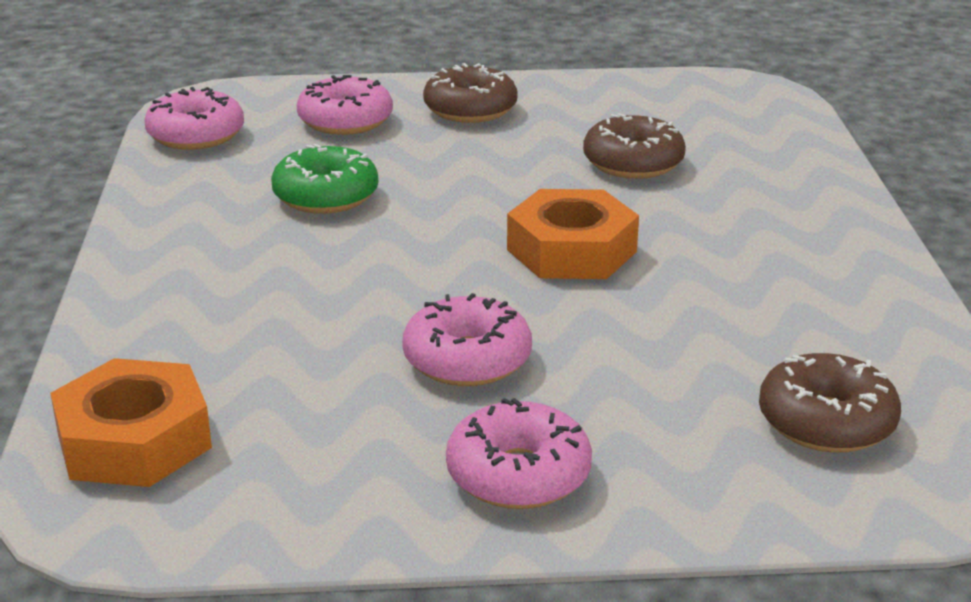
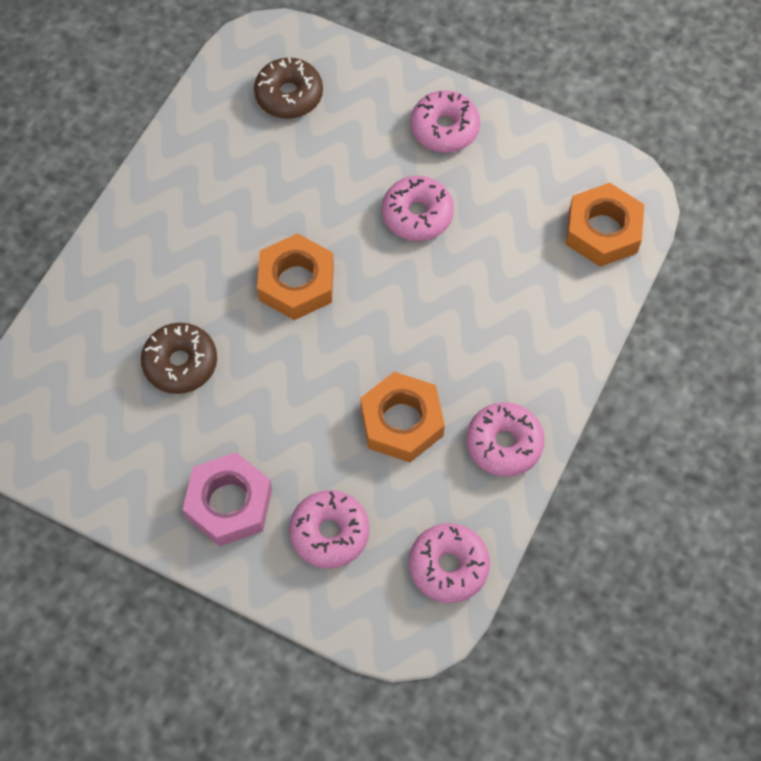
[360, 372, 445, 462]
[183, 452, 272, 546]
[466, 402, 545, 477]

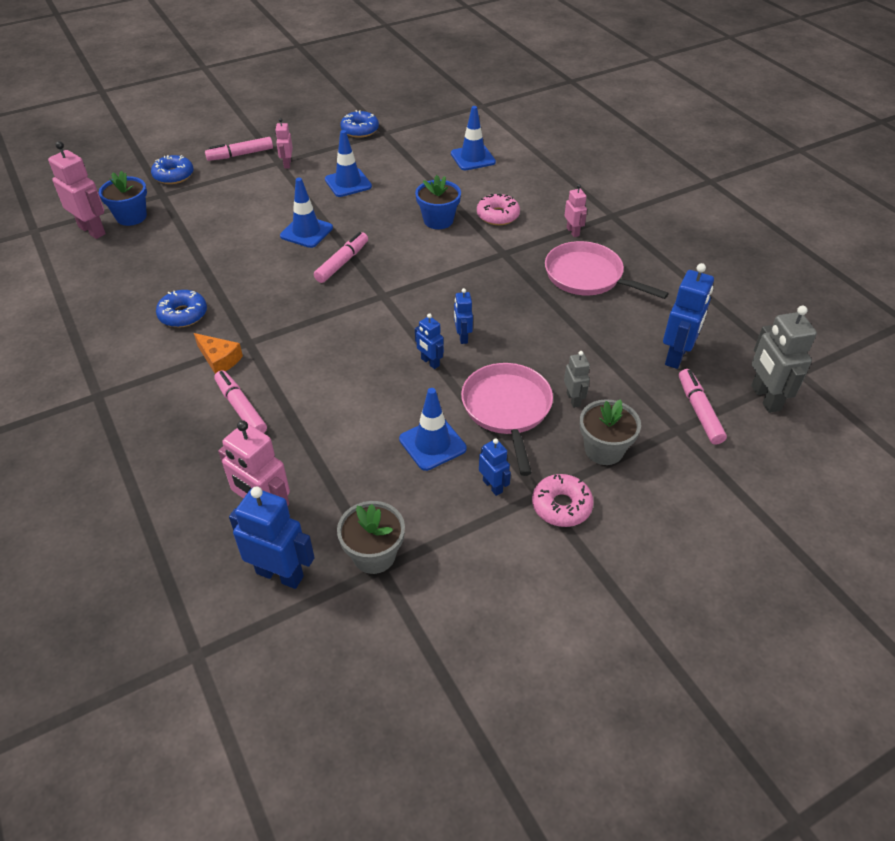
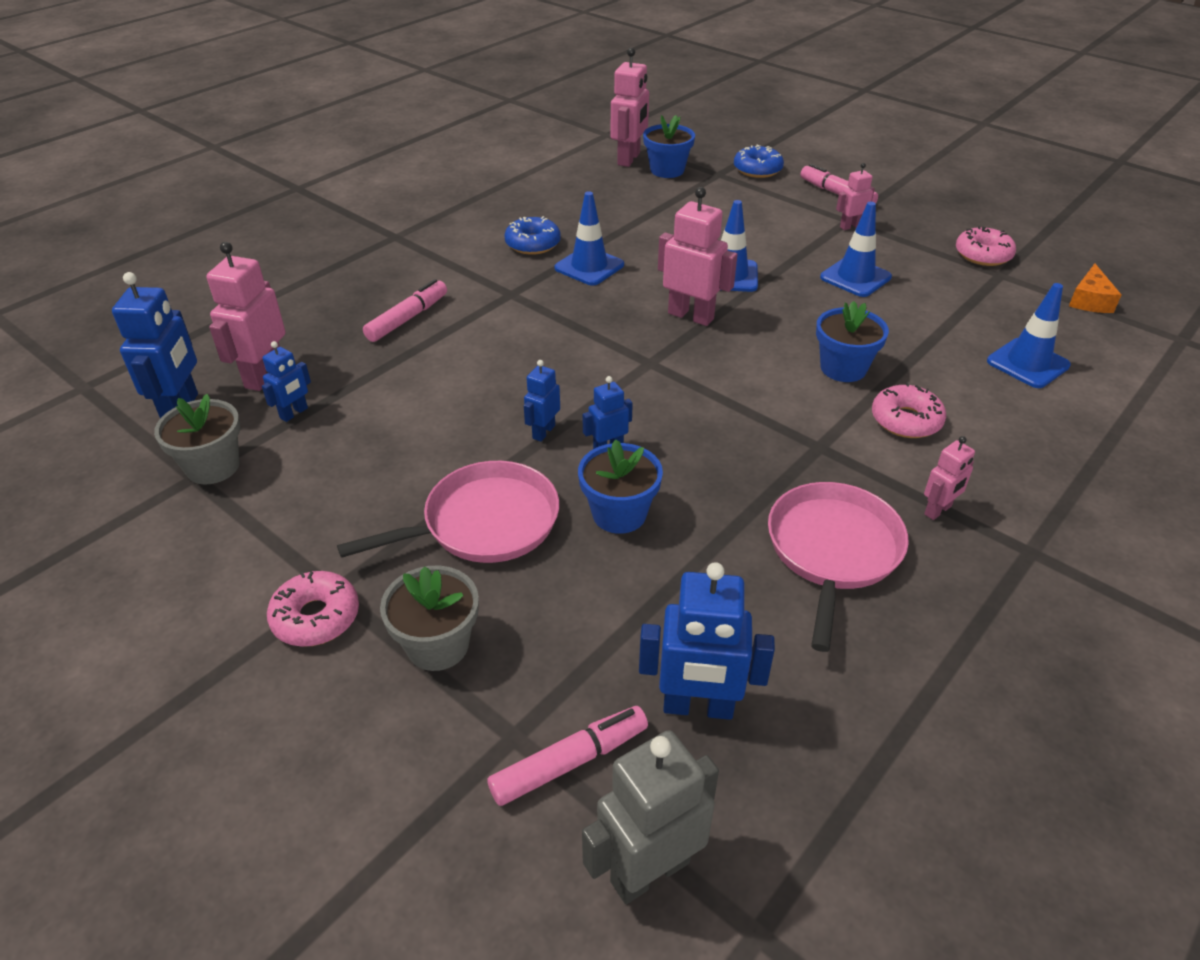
[1069, 264, 1121, 313]
[658, 187, 737, 326]
[956, 226, 1016, 266]
[554, 191, 624, 285]
[262, 341, 311, 422]
[564, 351, 590, 408] (first image)
[578, 439, 663, 534]

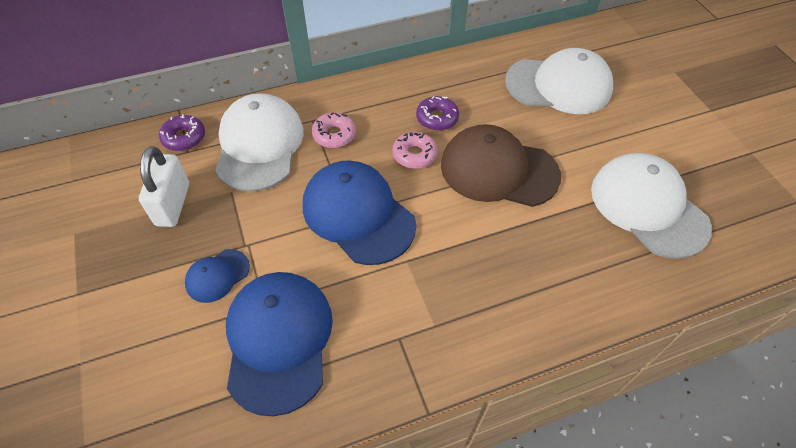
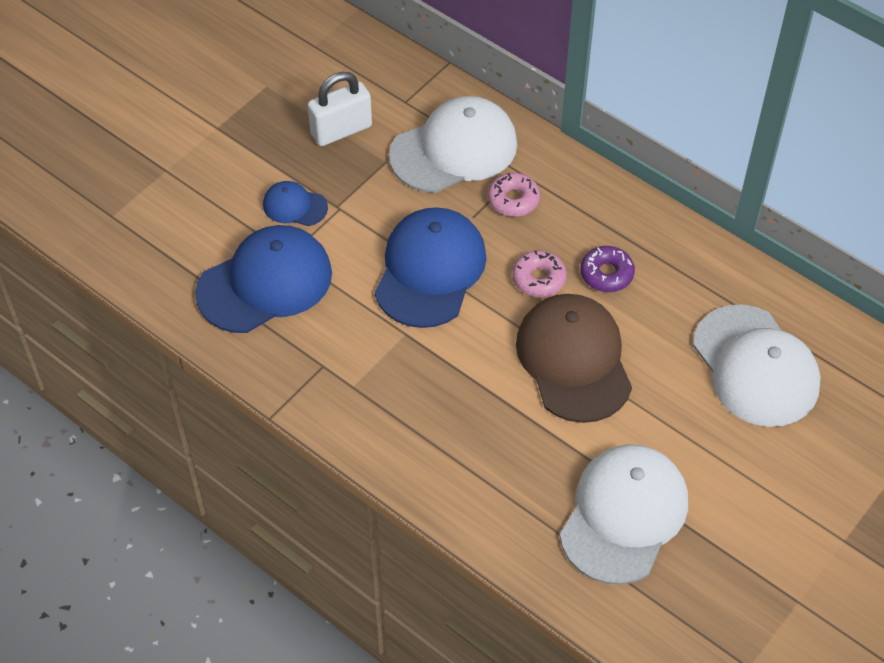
[159, 114, 205, 151] (first image)

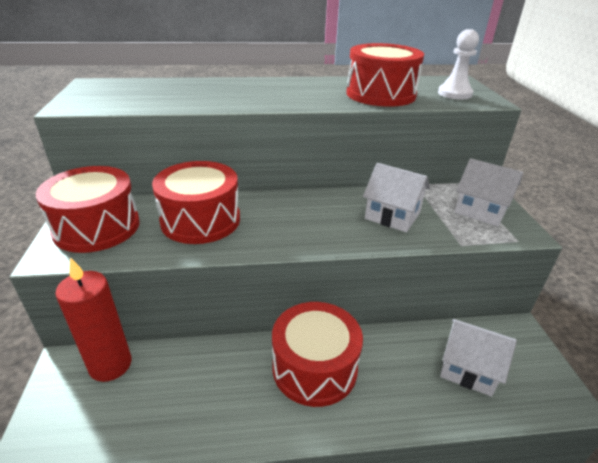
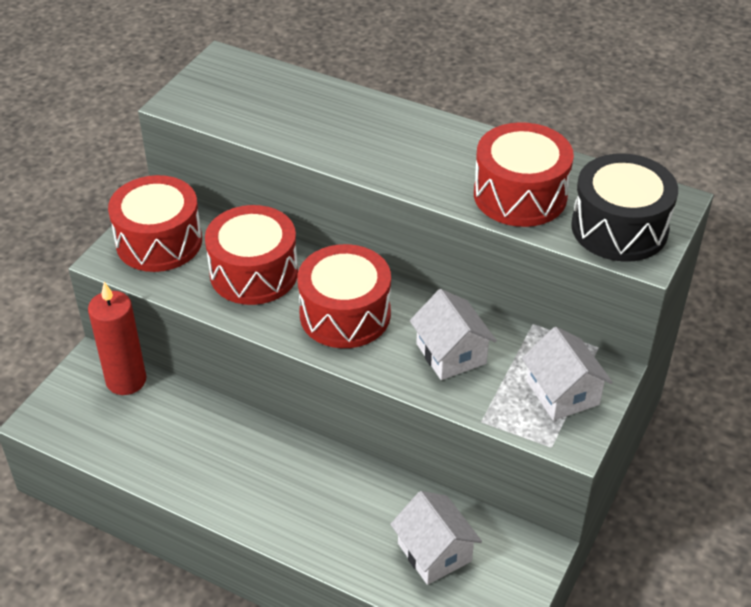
[297, 244, 391, 348]
[571, 153, 678, 262]

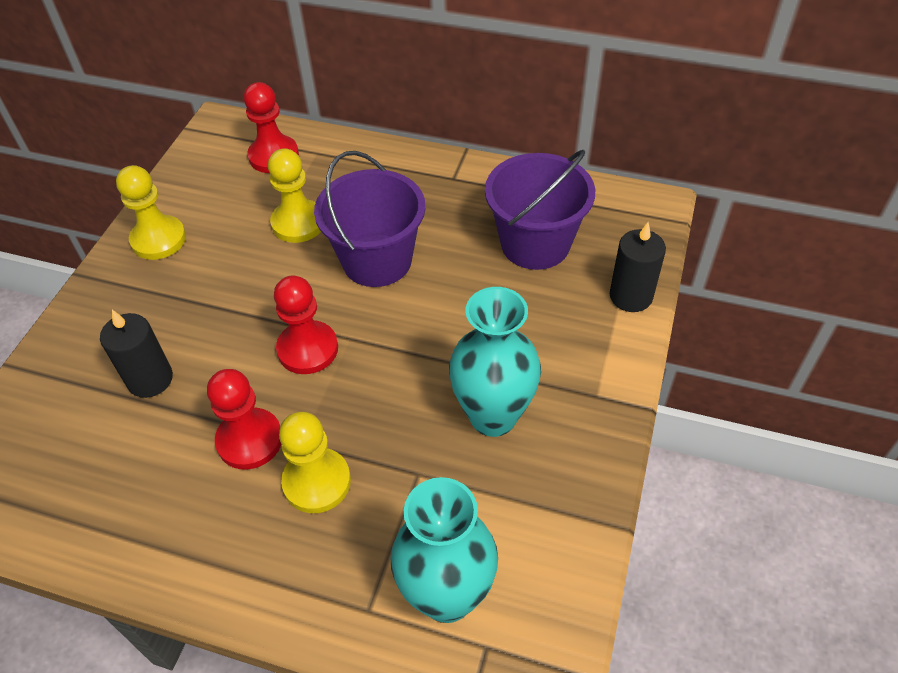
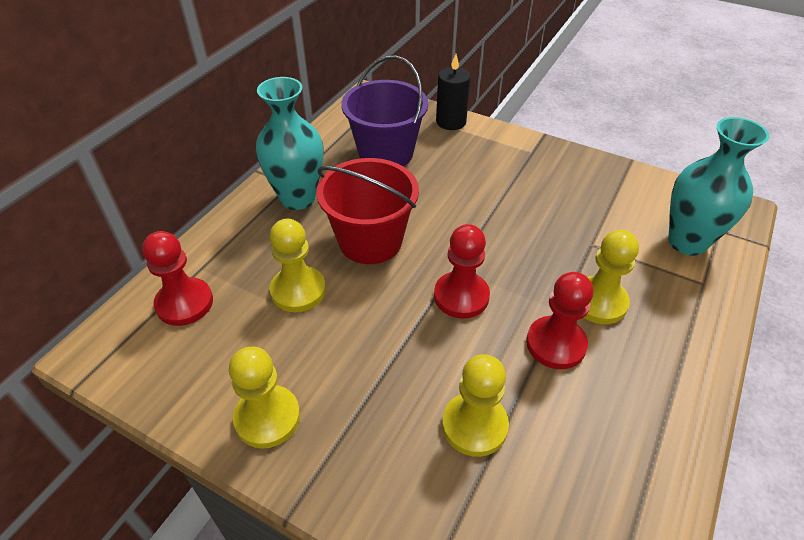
[442, 354, 509, 457]
[316, 158, 419, 264]
[256, 77, 323, 210]

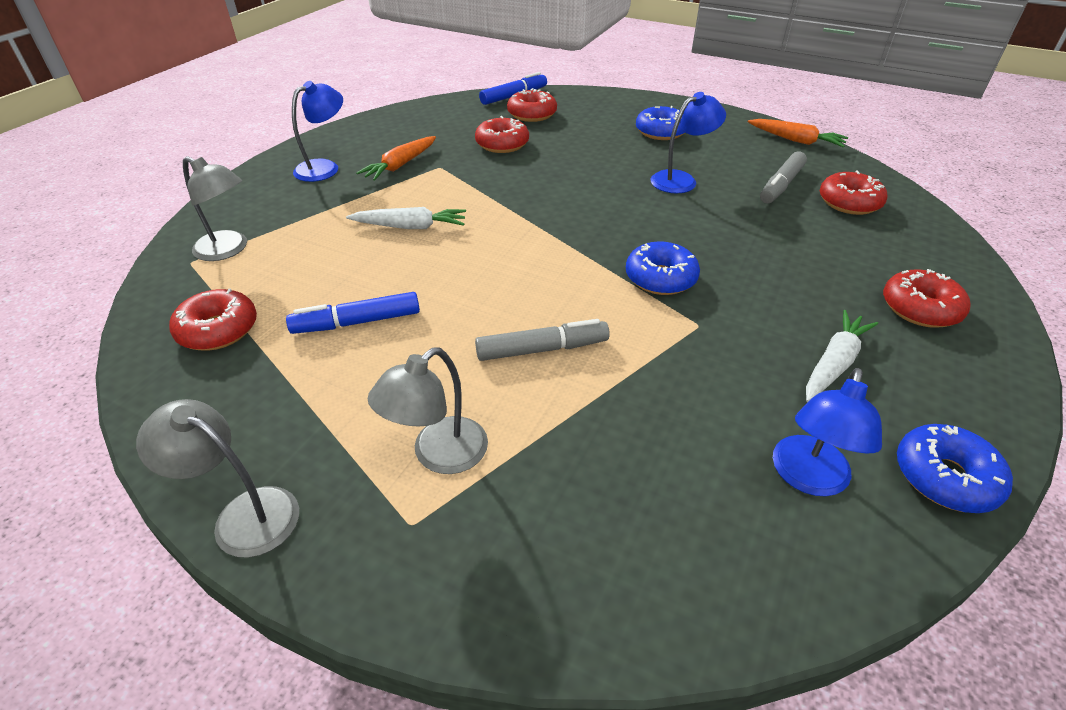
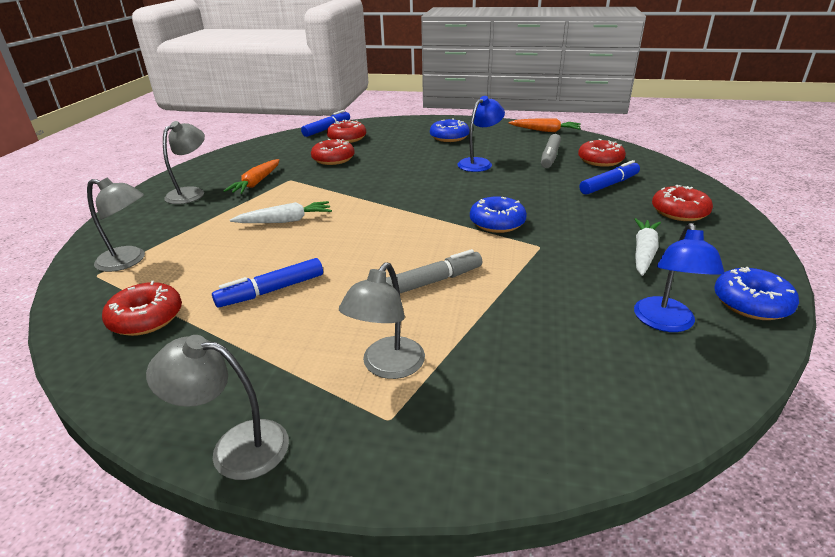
[163, 121, 205, 204]
[579, 160, 640, 195]

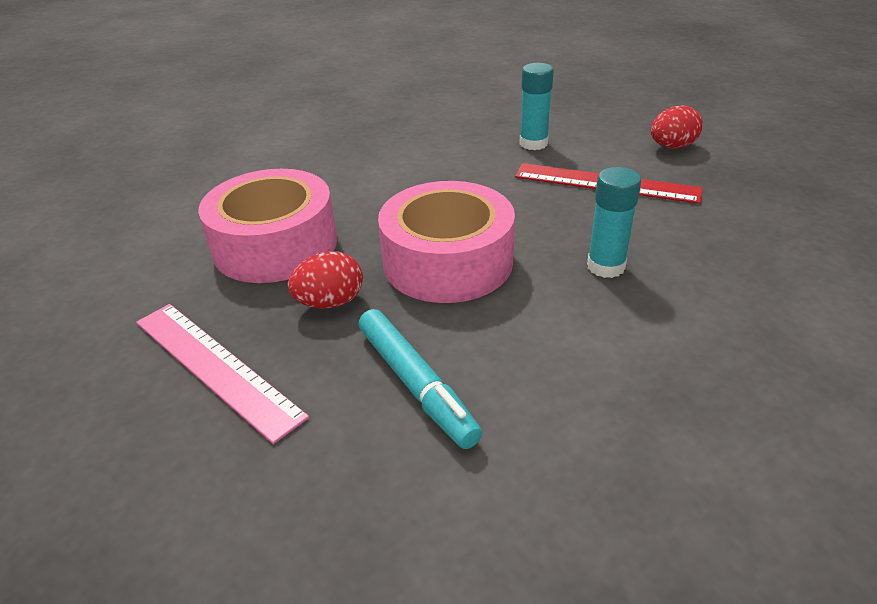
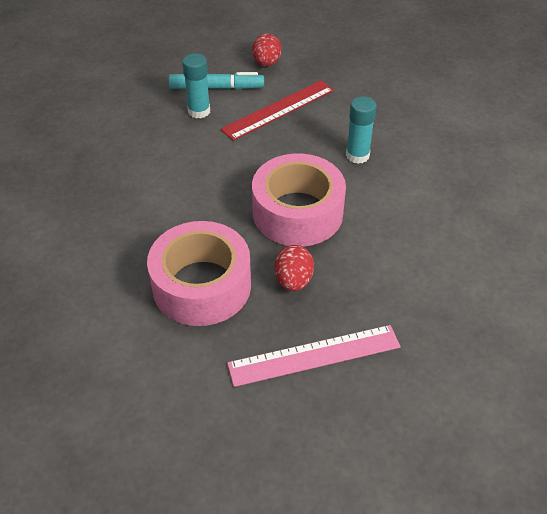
[169, 72, 264, 89]

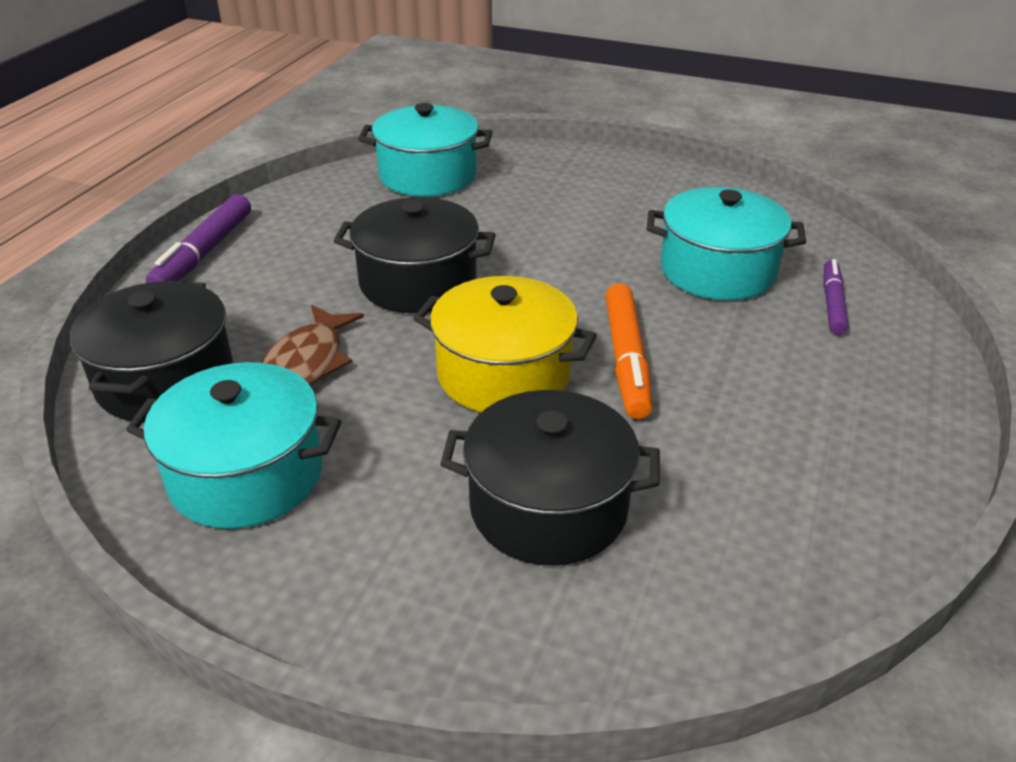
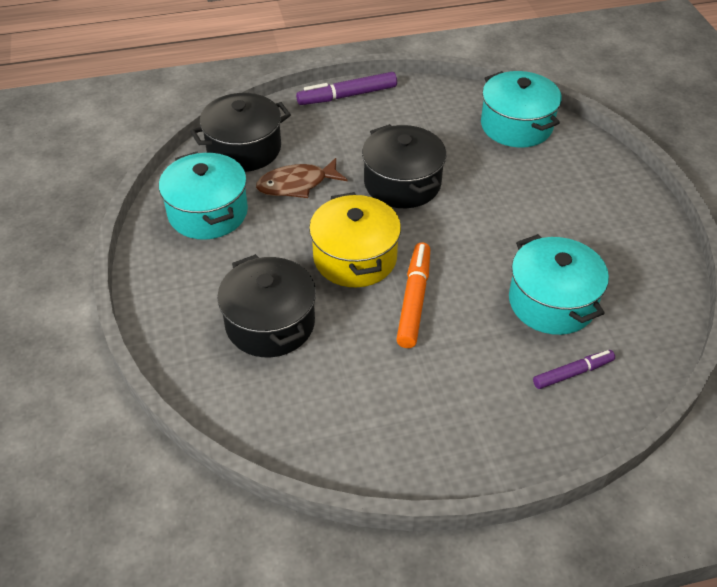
[396, 242, 430, 348]

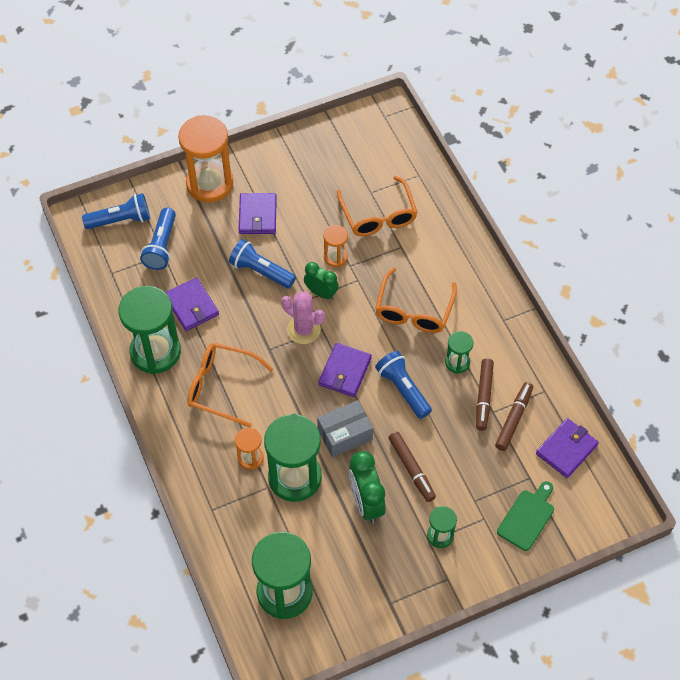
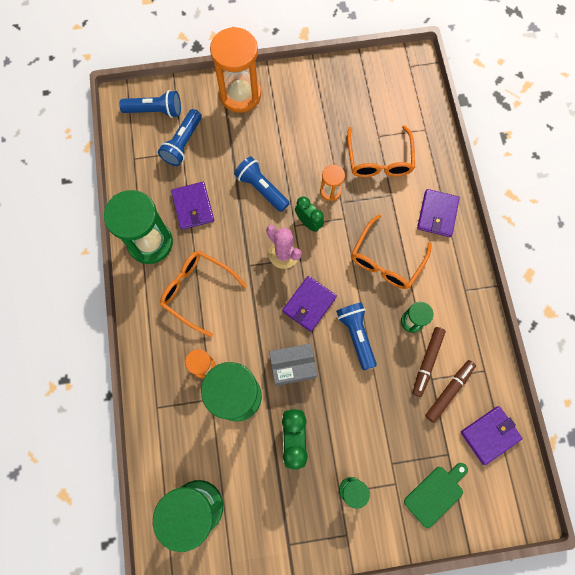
[417, 189, 460, 237]
[388, 432, 436, 502] (first image)

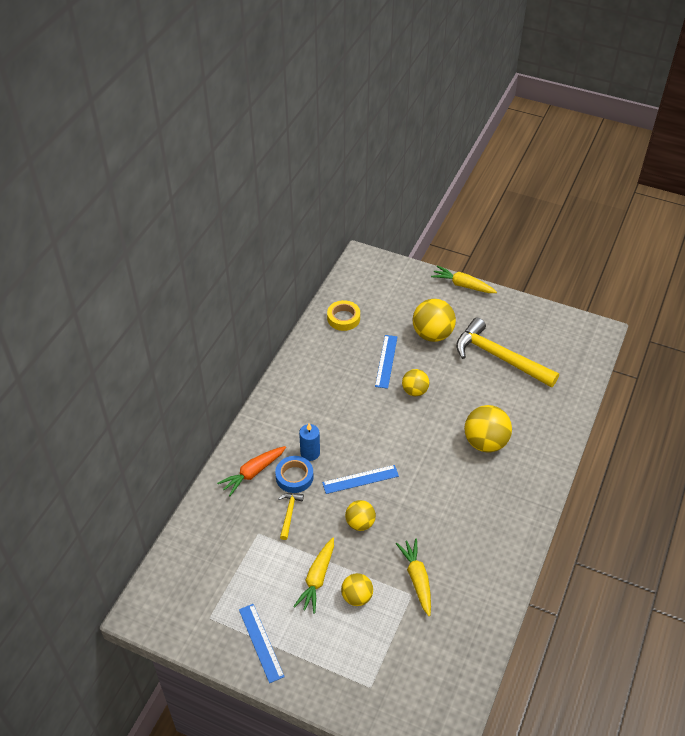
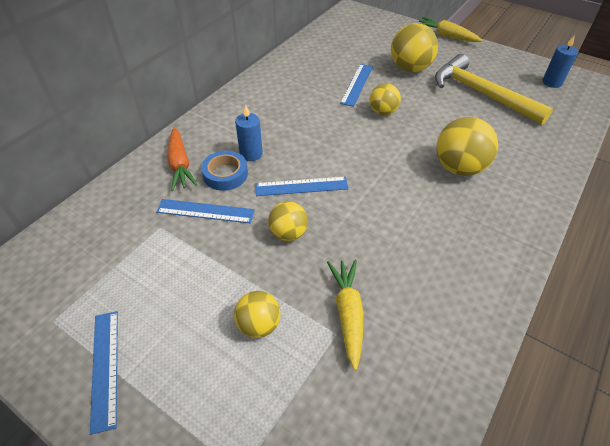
[167, 127, 198, 191]
[156, 199, 255, 223]
[293, 537, 334, 614] (first image)
[327, 300, 360, 331] (first image)
[543, 35, 578, 88]

